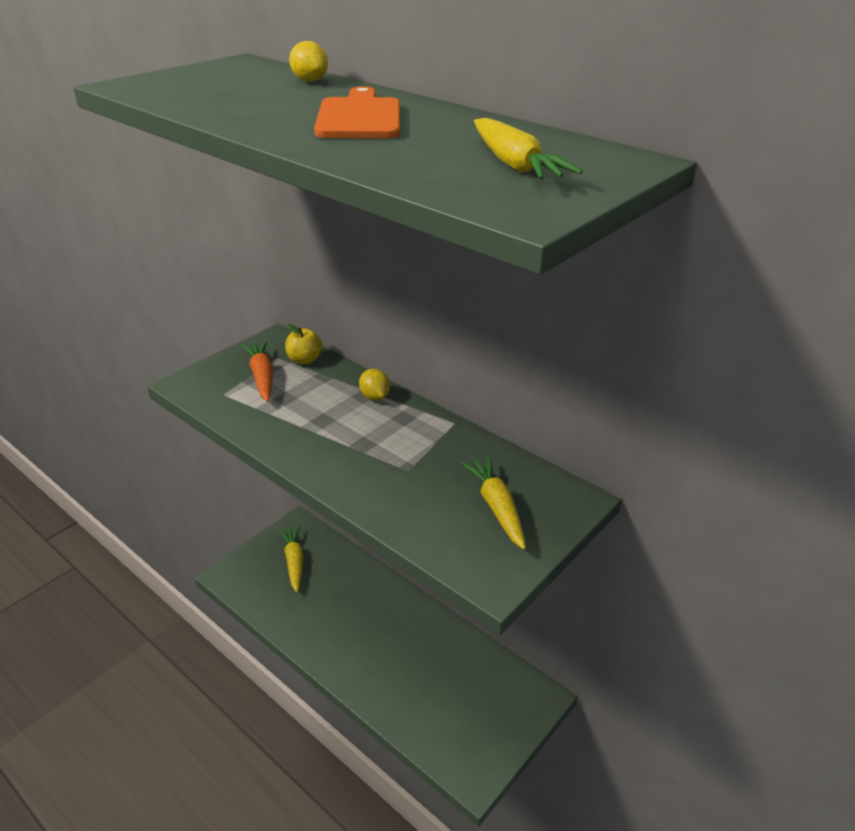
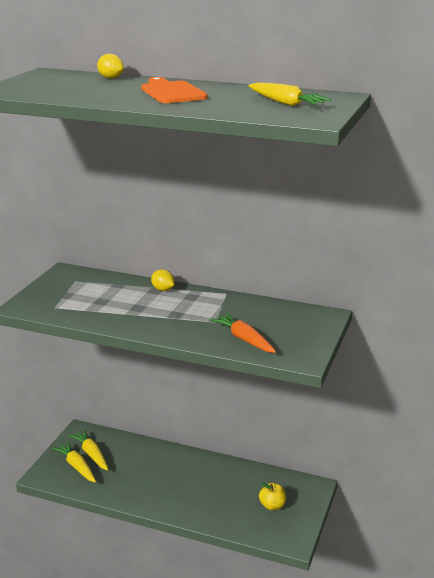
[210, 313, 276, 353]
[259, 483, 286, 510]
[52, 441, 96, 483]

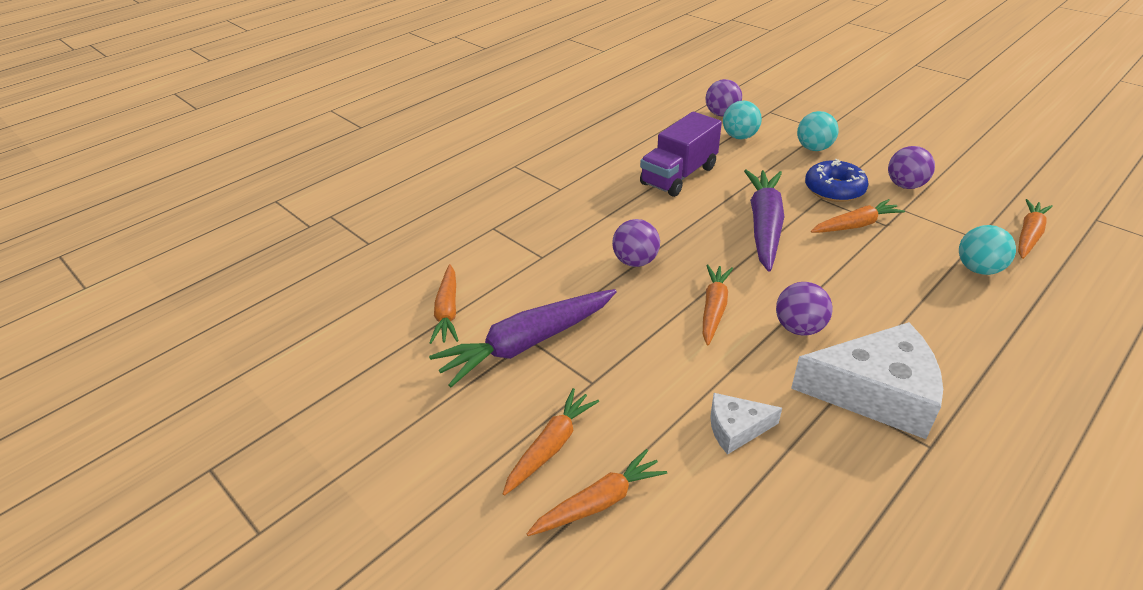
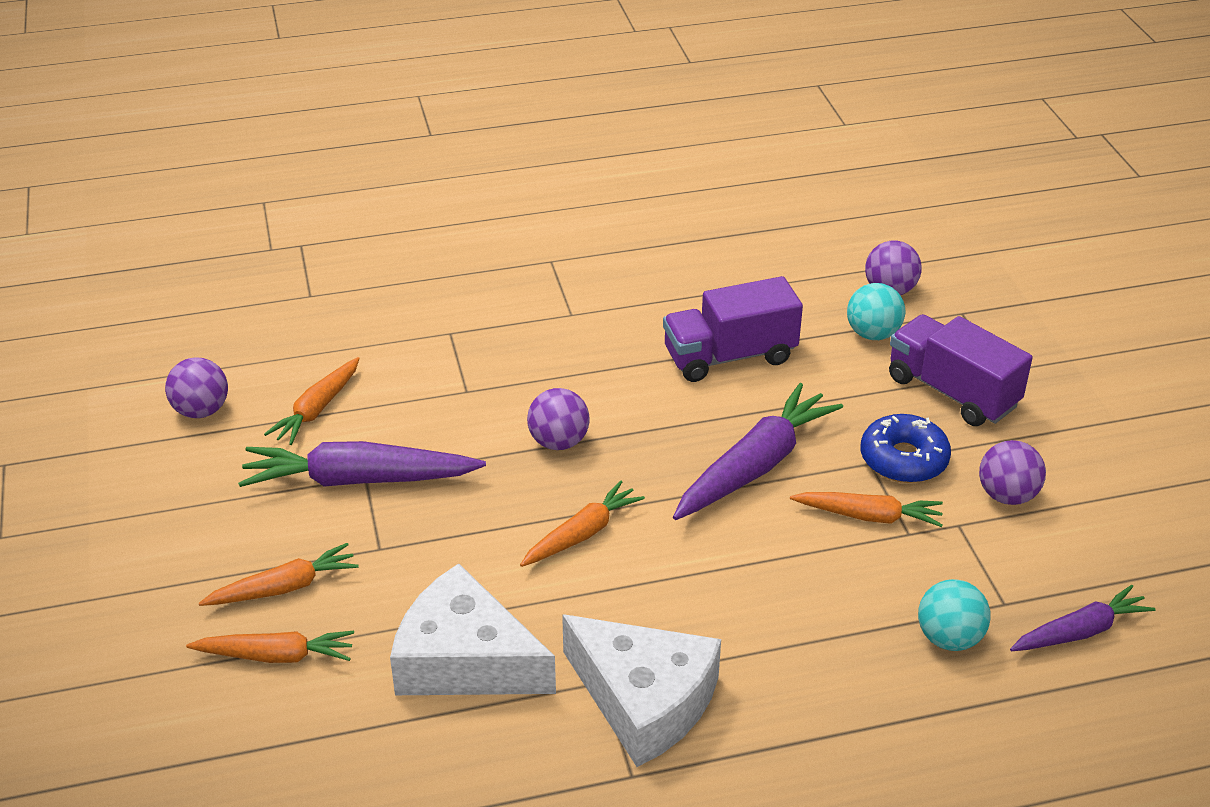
[390, 564, 556, 695]
[165, 357, 228, 418]
[889, 314, 1033, 426]
[1010, 585, 1156, 651]

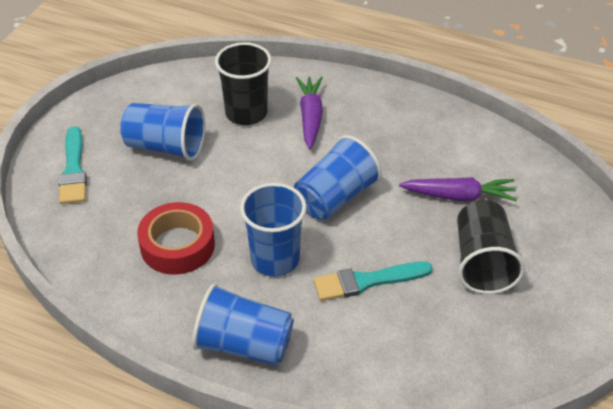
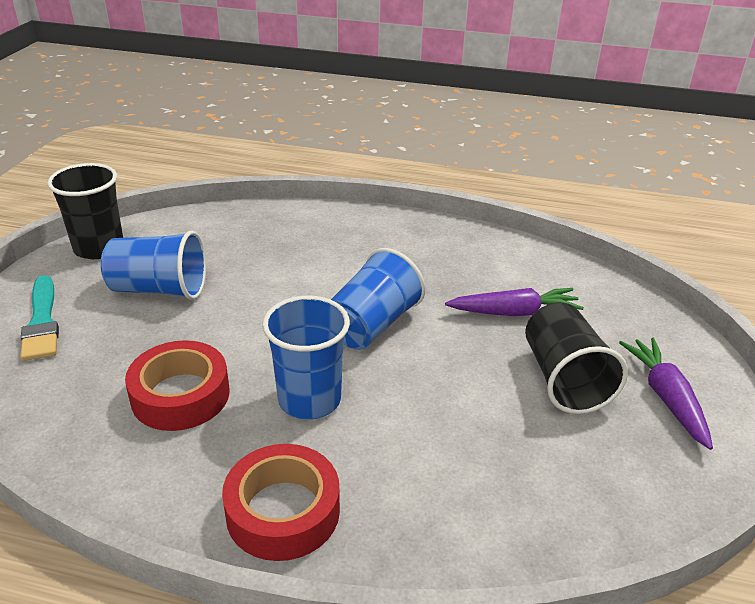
[222, 444, 340, 561]
[47, 163, 123, 259]
[619, 338, 713, 450]
[313, 261, 433, 301] (first image)

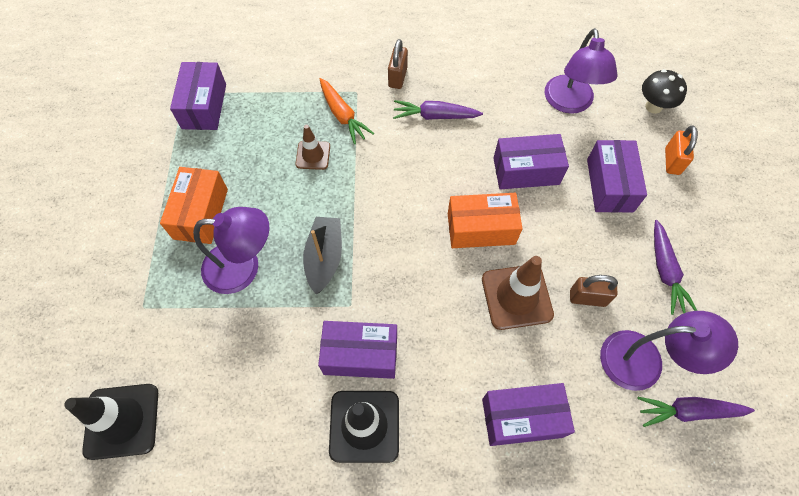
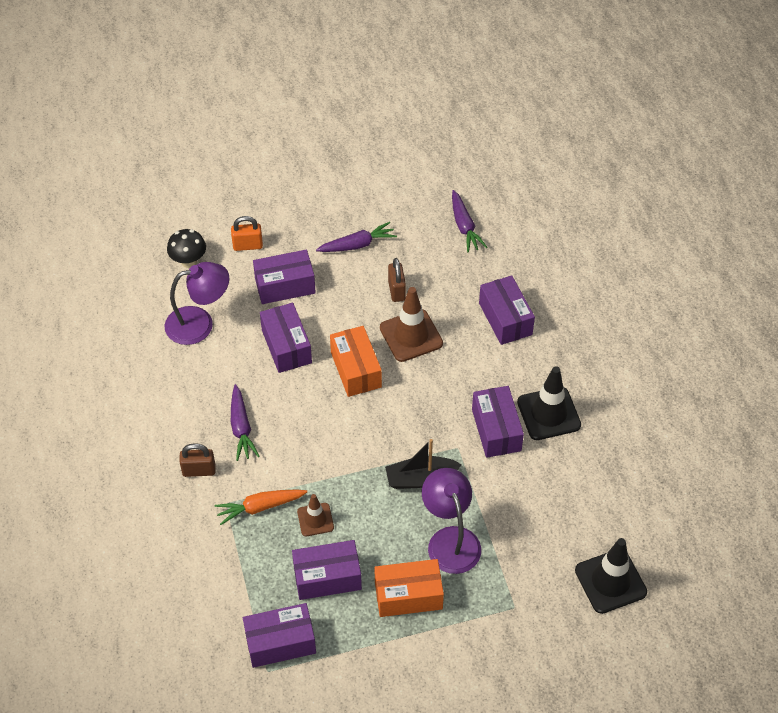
[214, 489, 307, 525]
[600, 311, 738, 391] (first image)
[292, 540, 362, 600]

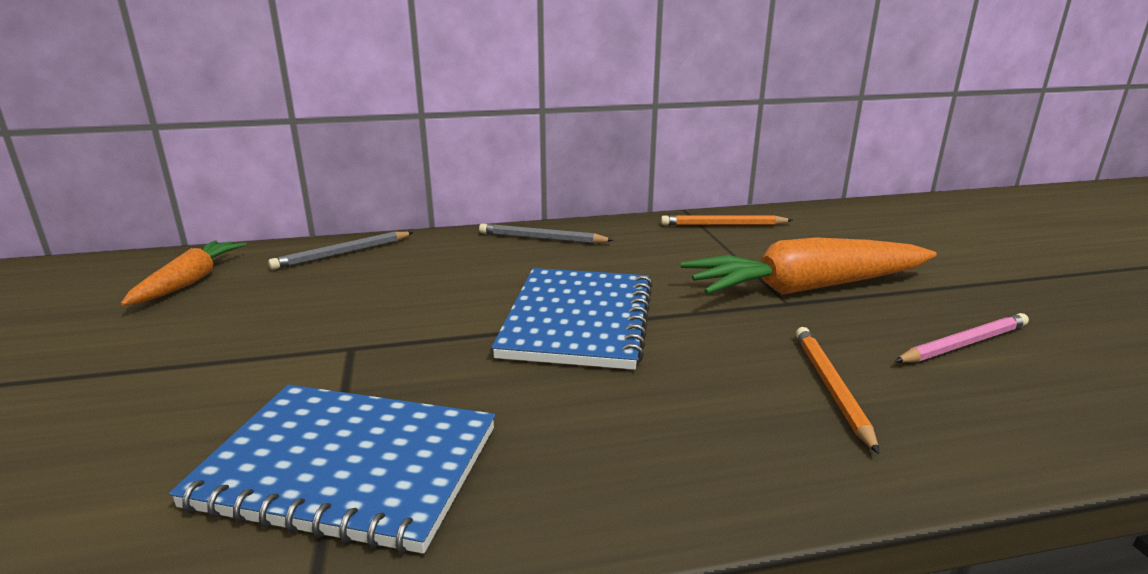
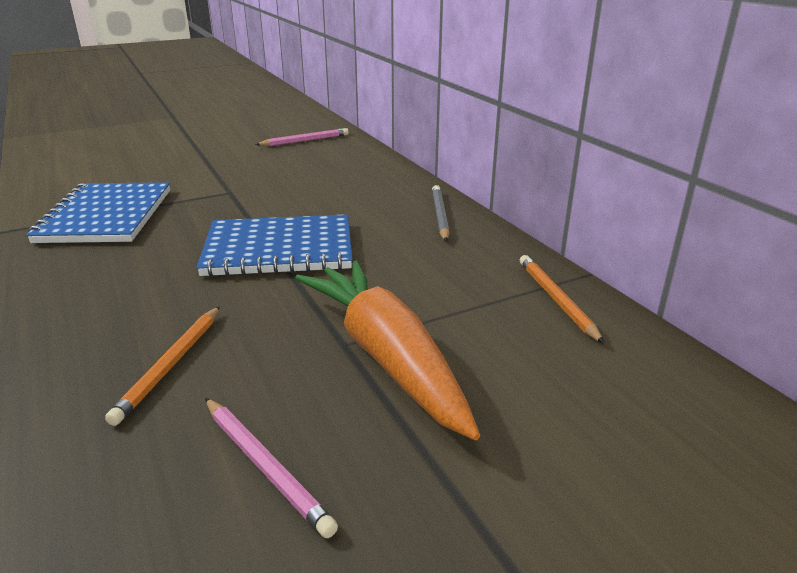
[255, 128, 349, 146]
[268, 232, 414, 270] (first image)
[105, 306, 220, 426]

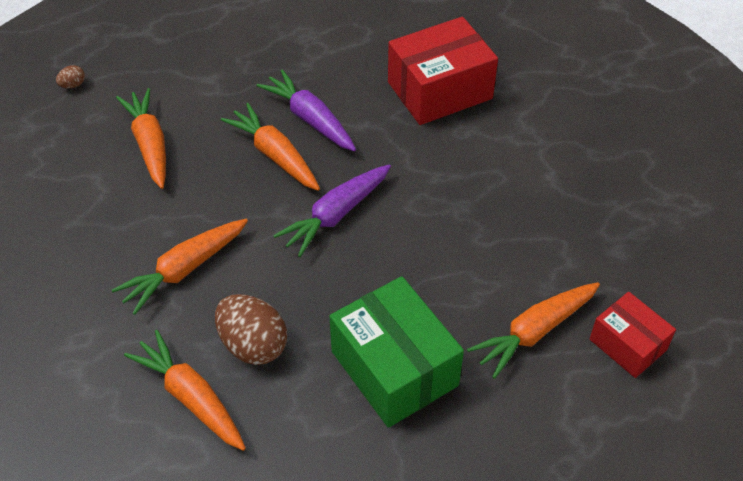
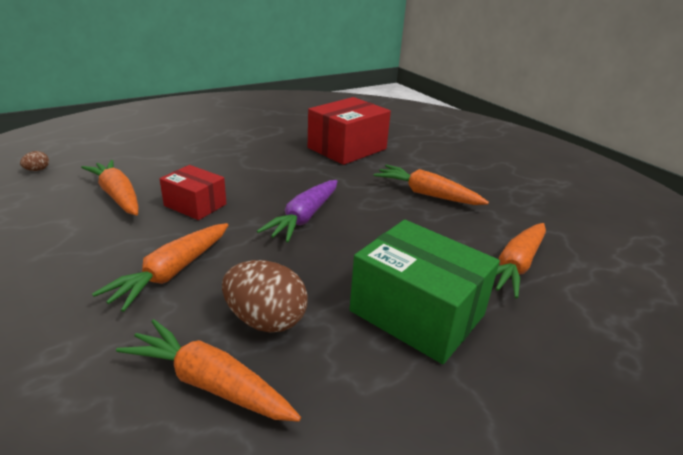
[374, 165, 489, 205]
[257, 69, 356, 151] (first image)
[160, 165, 226, 220]

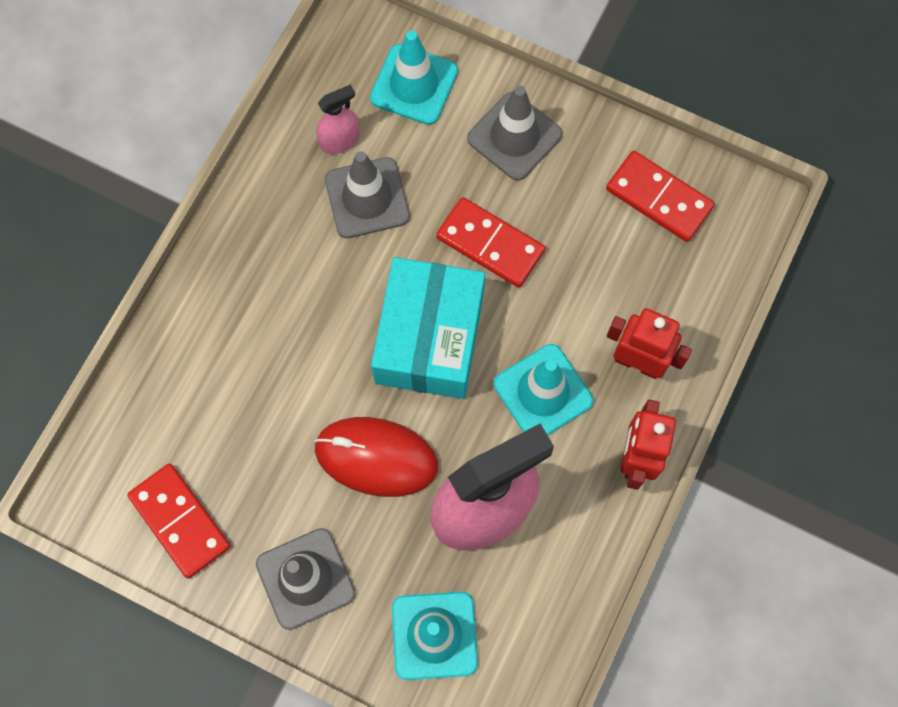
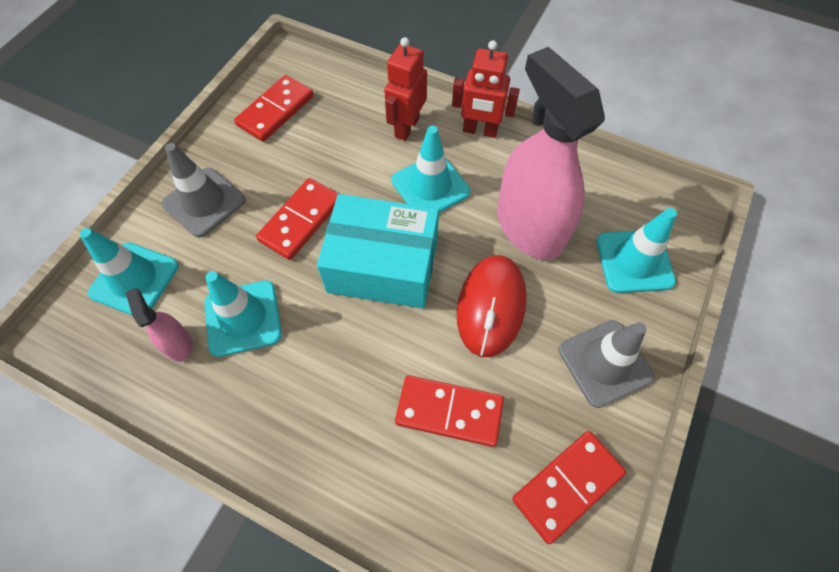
[205, 271, 282, 357]
[395, 375, 504, 447]

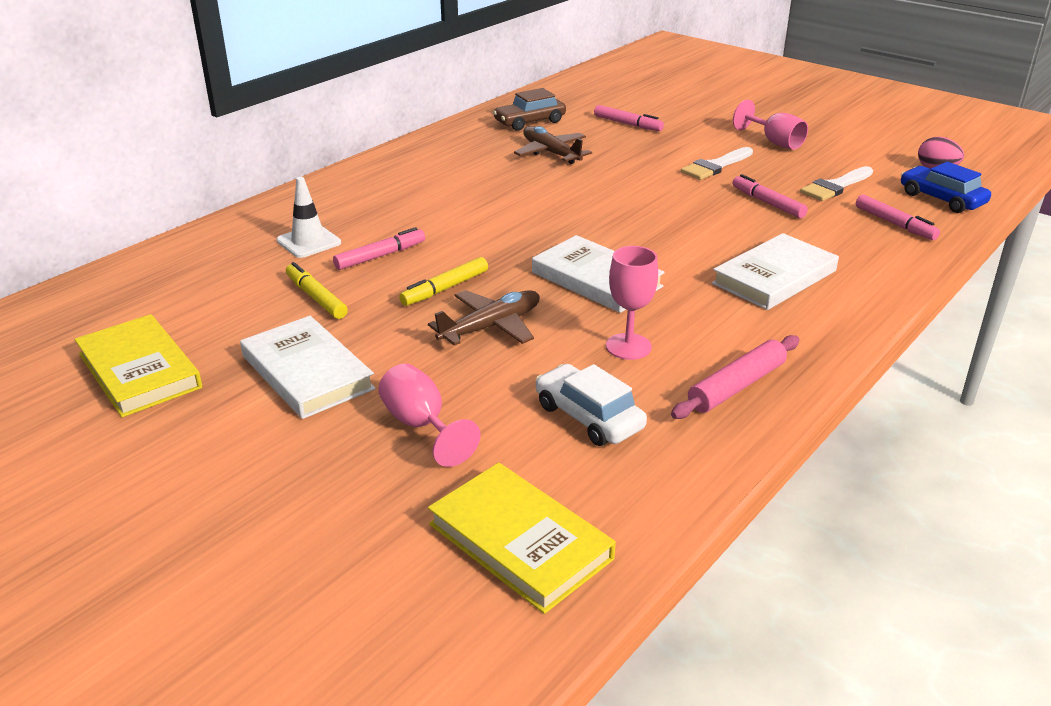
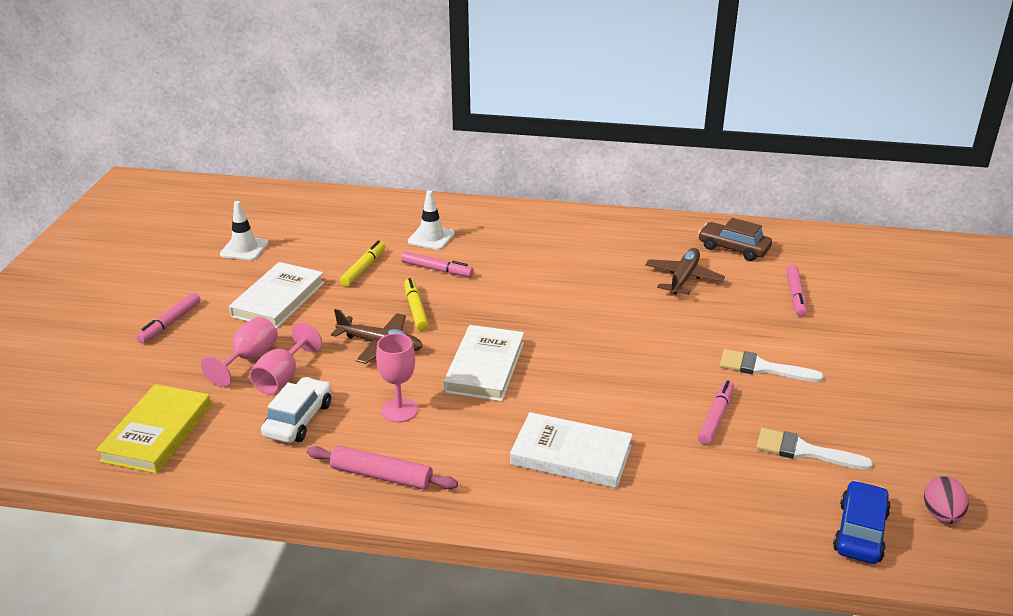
[220, 201, 269, 260]
[404, 278, 429, 331]
[250, 322, 322, 394]
[136, 292, 200, 344]

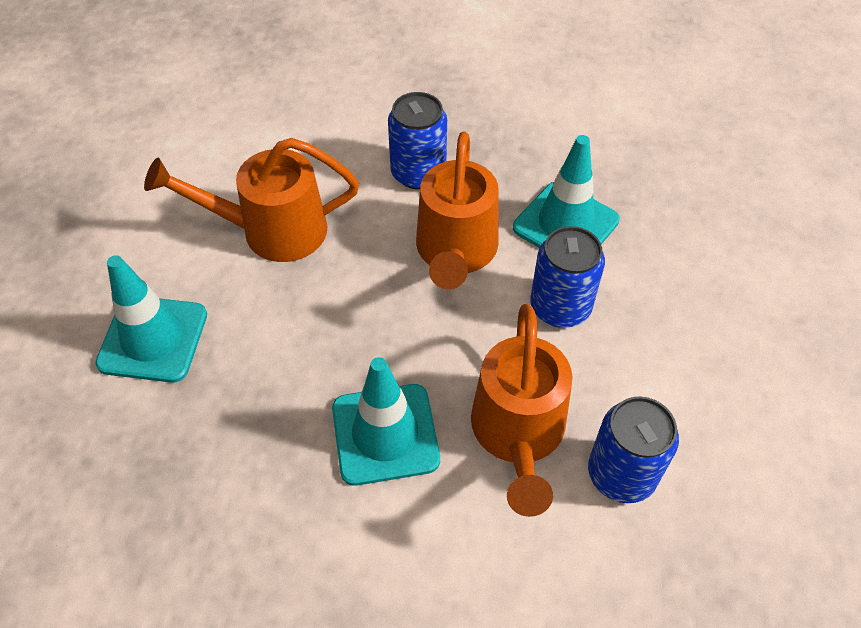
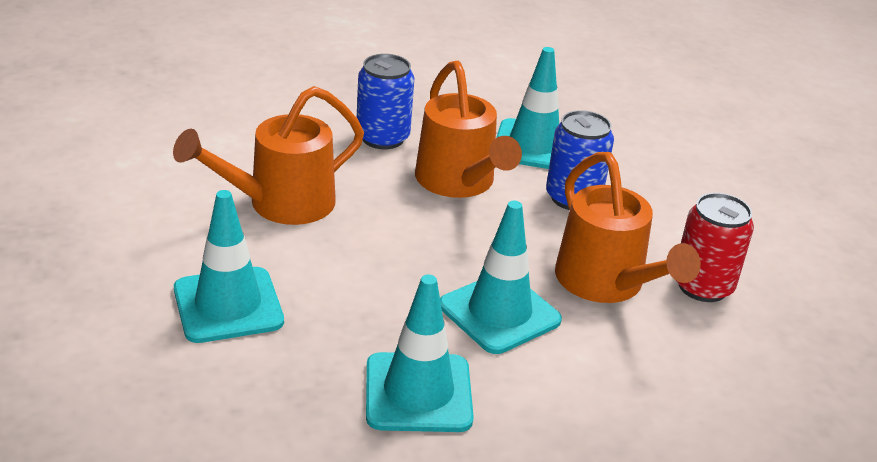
[677, 193, 754, 302]
[366, 274, 474, 432]

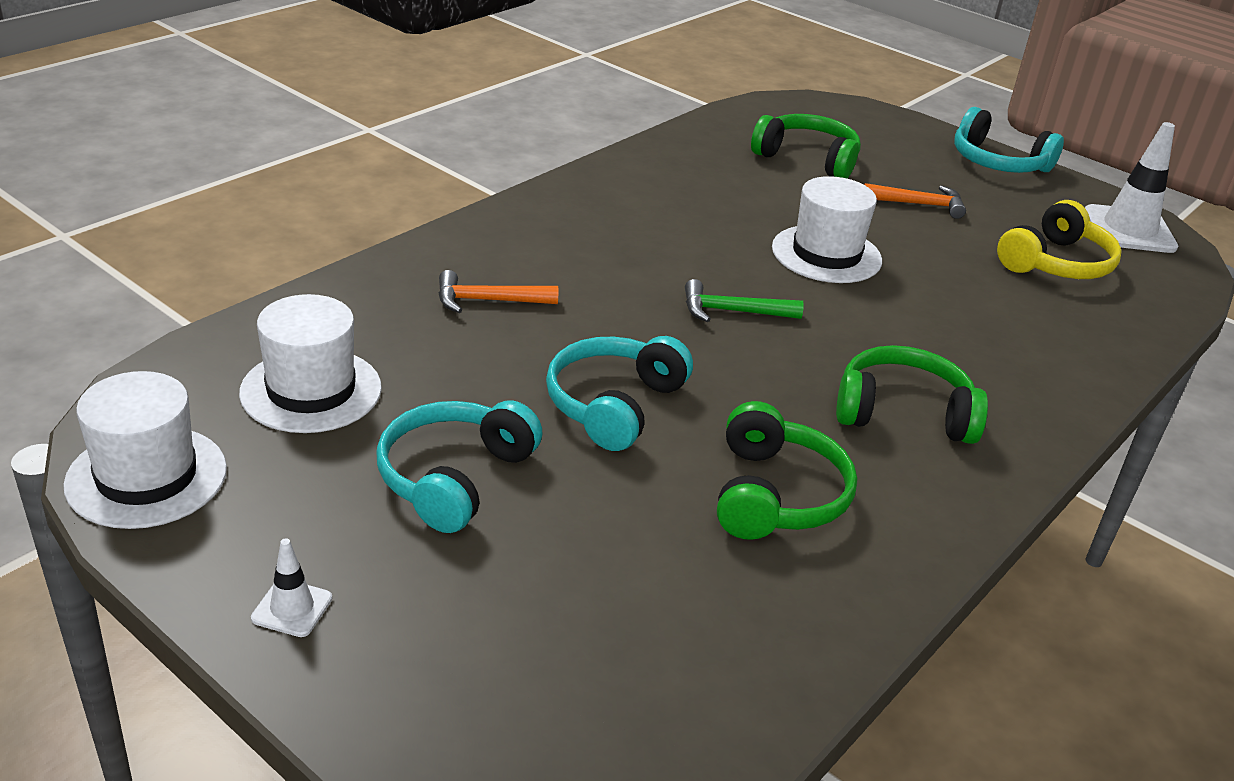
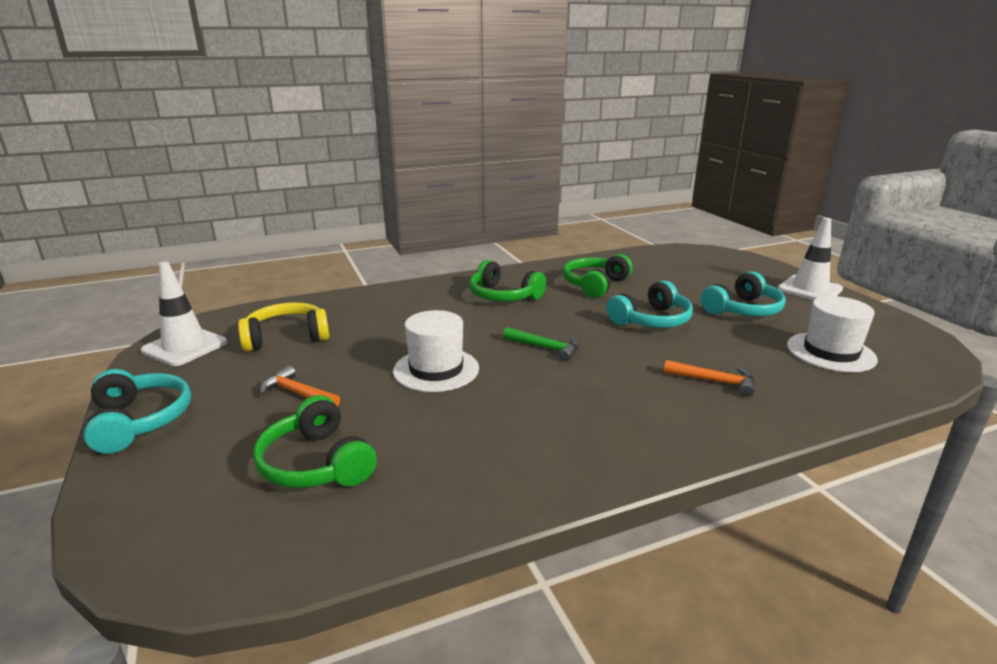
[63, 371, 227, 529] (first image)
[778, 218, 843, 300]

